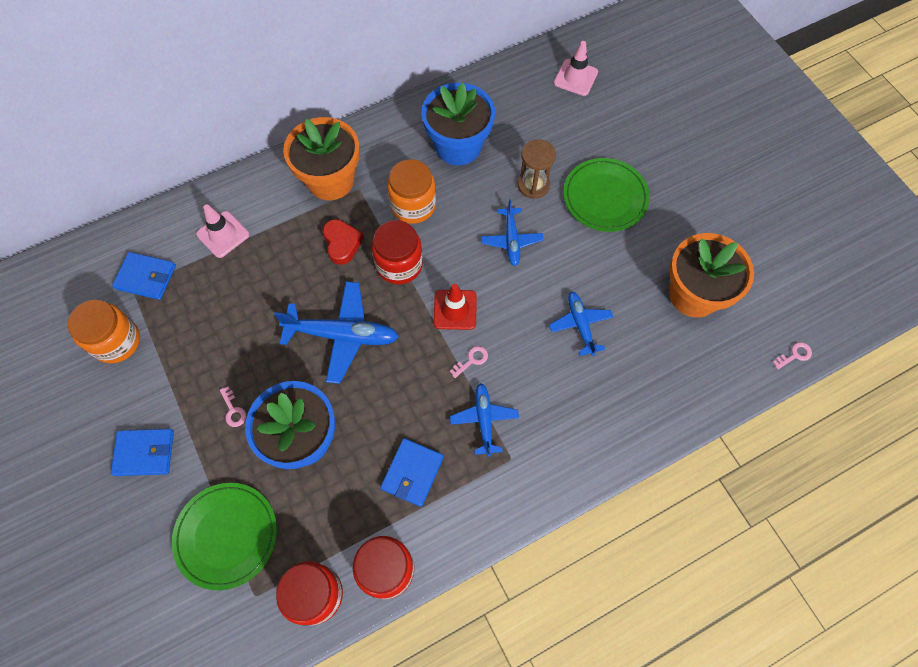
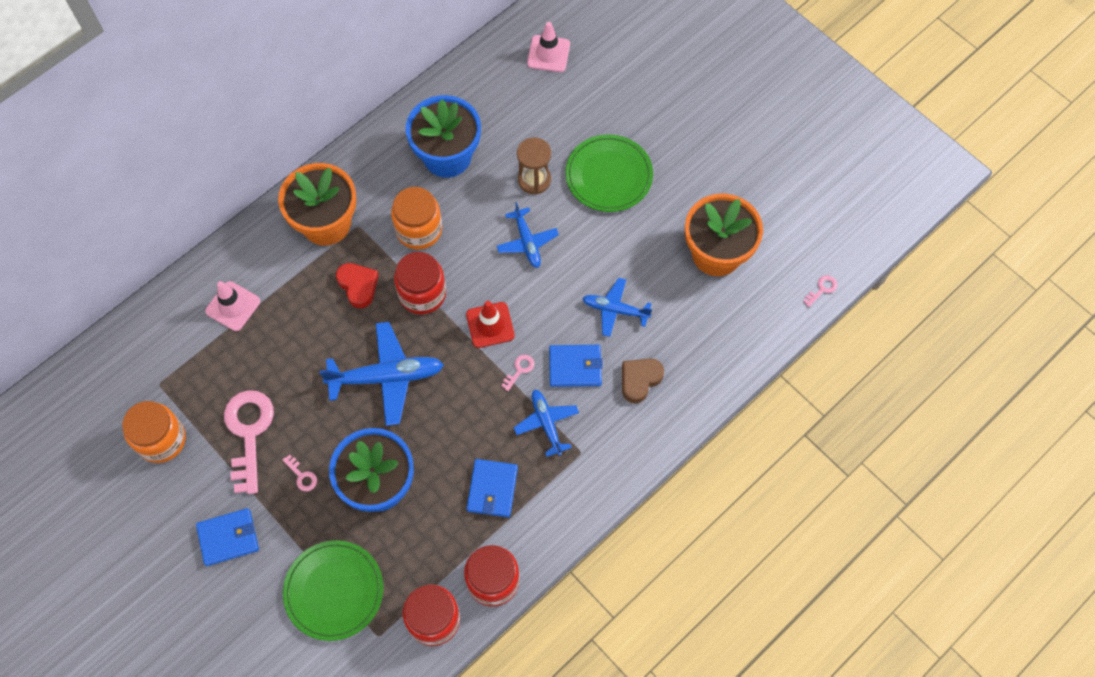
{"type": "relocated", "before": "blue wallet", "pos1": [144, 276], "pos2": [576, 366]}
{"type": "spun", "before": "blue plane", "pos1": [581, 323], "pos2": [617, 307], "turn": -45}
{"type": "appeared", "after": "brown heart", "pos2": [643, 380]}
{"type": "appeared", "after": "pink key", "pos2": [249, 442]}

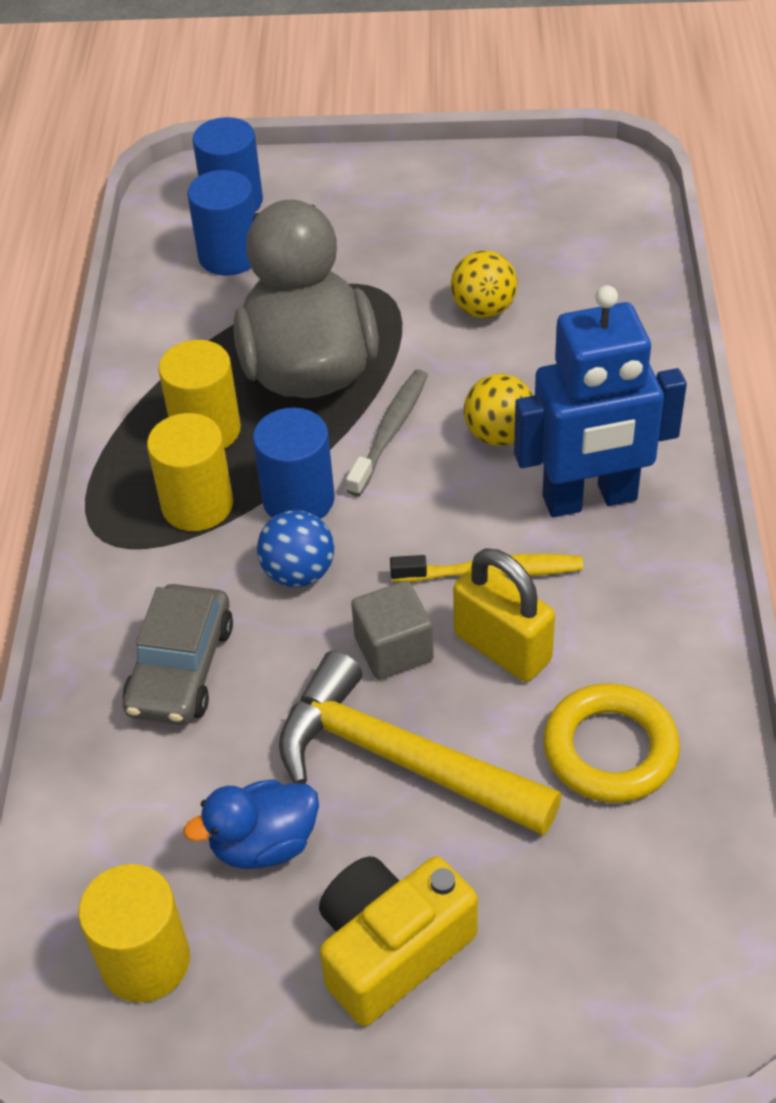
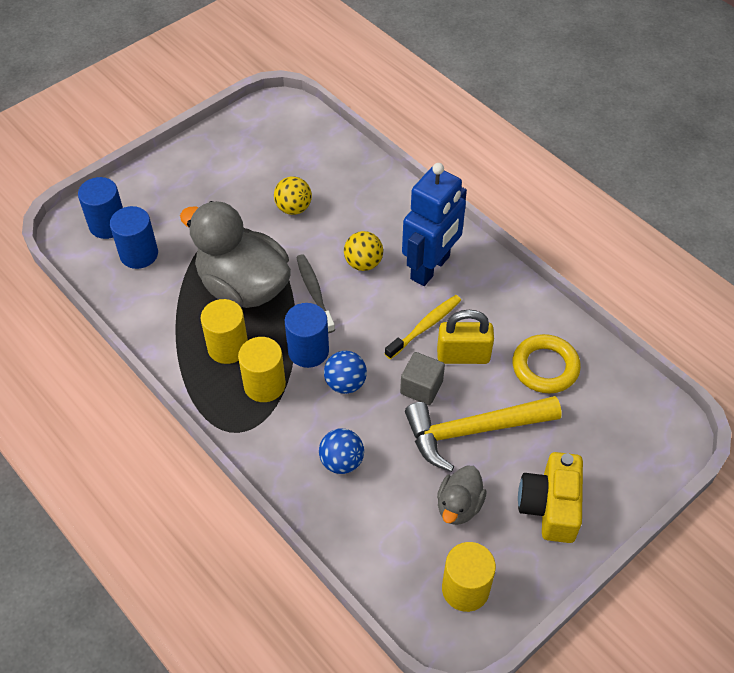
{"type": "exchanged", "before": "grey car", "after": "blue ball", "pos1": [177, 654], "pos2": [341, 451]}
{"type": "colour", "before": "blue duck", "after": "grey duck", "pos1": [251, 824], "pos2": [462, 495]}

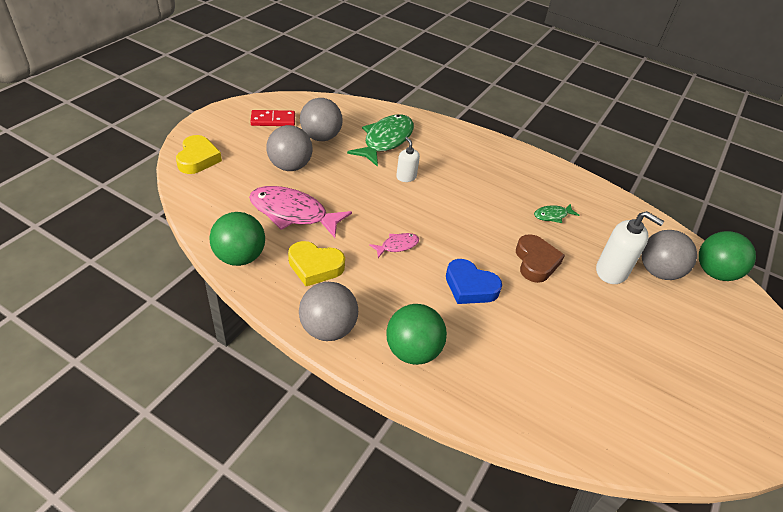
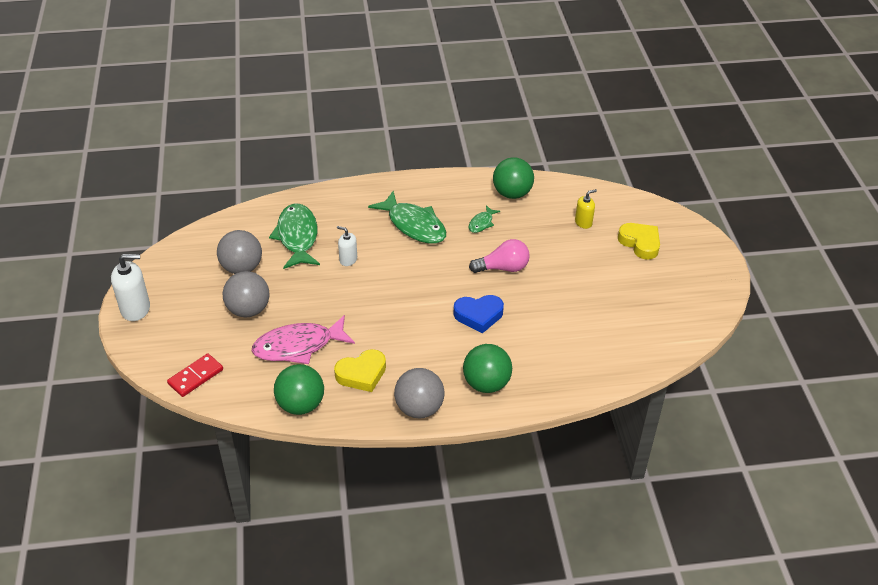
{"type": "relocated", "before": "red domino", "pos1": [272, 118], "pos2": [195, 375]}
{"type": "relocated", "before": "yellow heart", "pos1": [199, 154], "pos2": [639, 241]}
{"type": "relocated", "before": "white soap dispenser", "pos1": [630, 247], "pos2": [130, 287]}
{"type": "exchanged", "before": "grey ball", "after": "yellow soap dispenser", "pos1": [669, 255], "pos2": [586, 209]}
{"type": "relocated", "before": "green ball", "pos1": [727, 256], "pos2": [513, 178]}
{"type": "missing", "before": "pink fish", "pos1": [394, 245]}
{"type": "exchanged", "before": "brown heart", "after": "pink light bulb", "pos1": [540, 258], "pos2": [499, 256]}
{"type": "appeared", "after": "green fish", "pos2": [407, 217]}

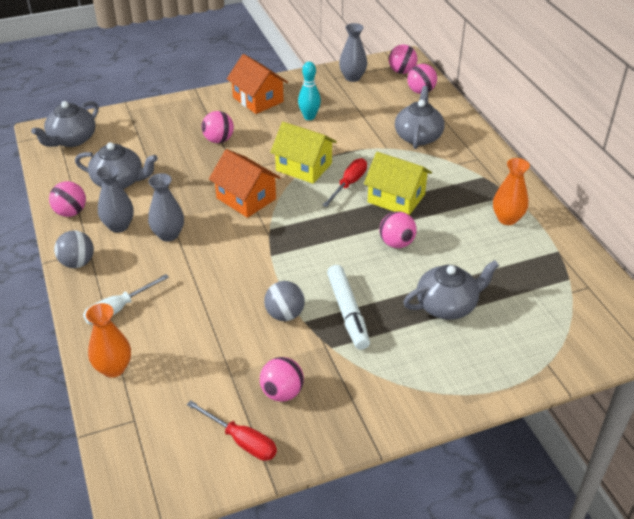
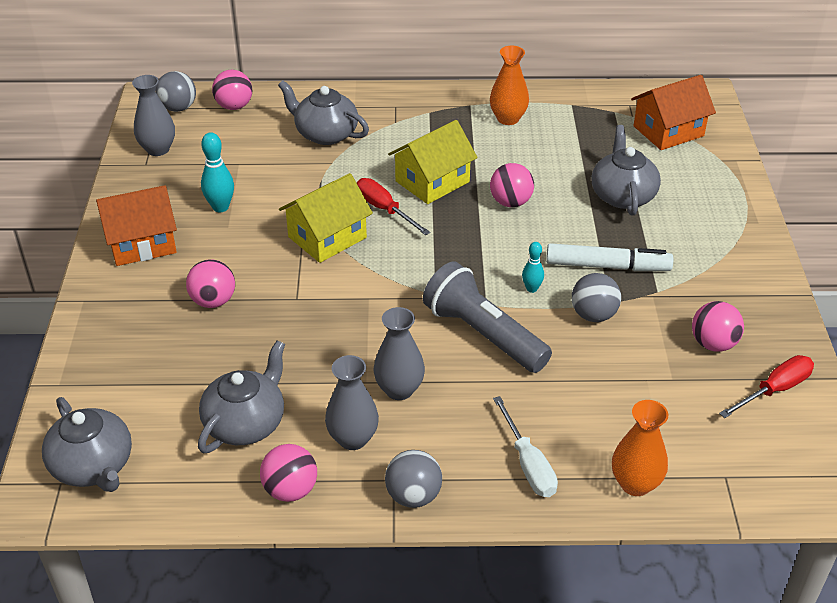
{"type": "colour", "before": "pink ball", "after": "grey ball", "pos1": [403, 59], "pos2": [175, 91]}
{"type": "relocated", "before": "orange house", "pos1": [245, 183], "pos2": [673, 112]}
{"type": "appeared", "after": "turquoise bowling pin", "pos2": [533, 267]}
{"type": "appeared", "after": "grey flashlight", "pos2": [487, 317]}

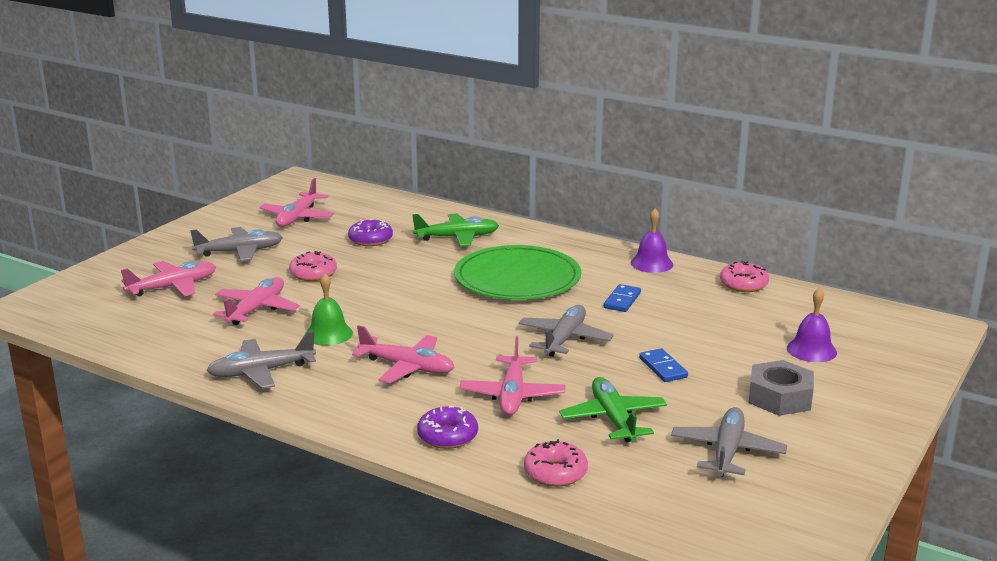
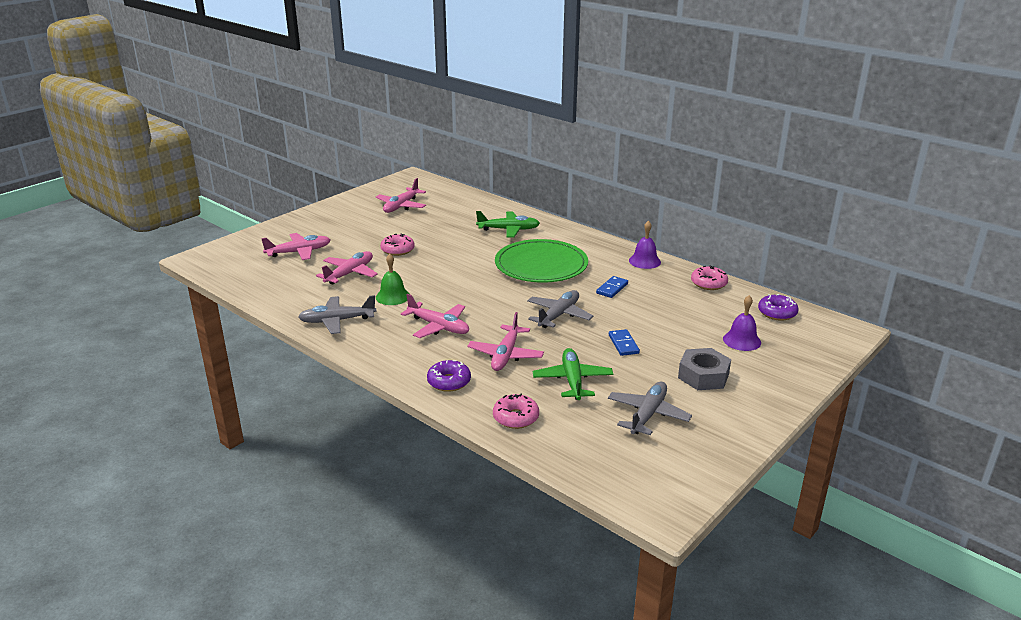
{"type": "relocated", "before": "purple donut", "pos1": [370, 232], "pos2": [778, 307]}
{"type": "missing", "before": "grey plane", "pos1": [236, 244]}

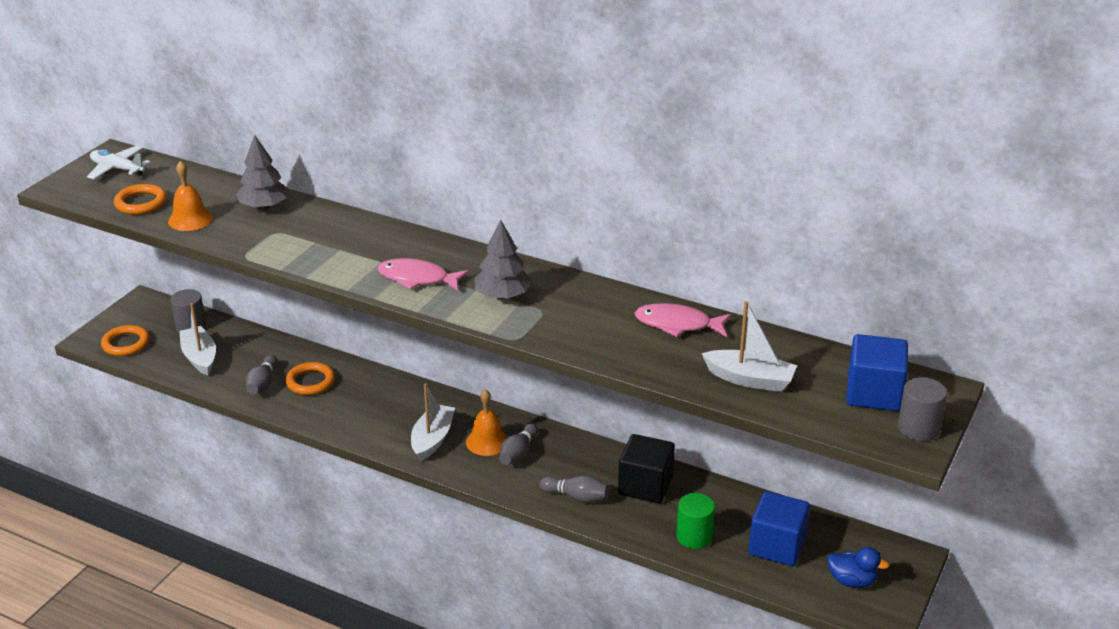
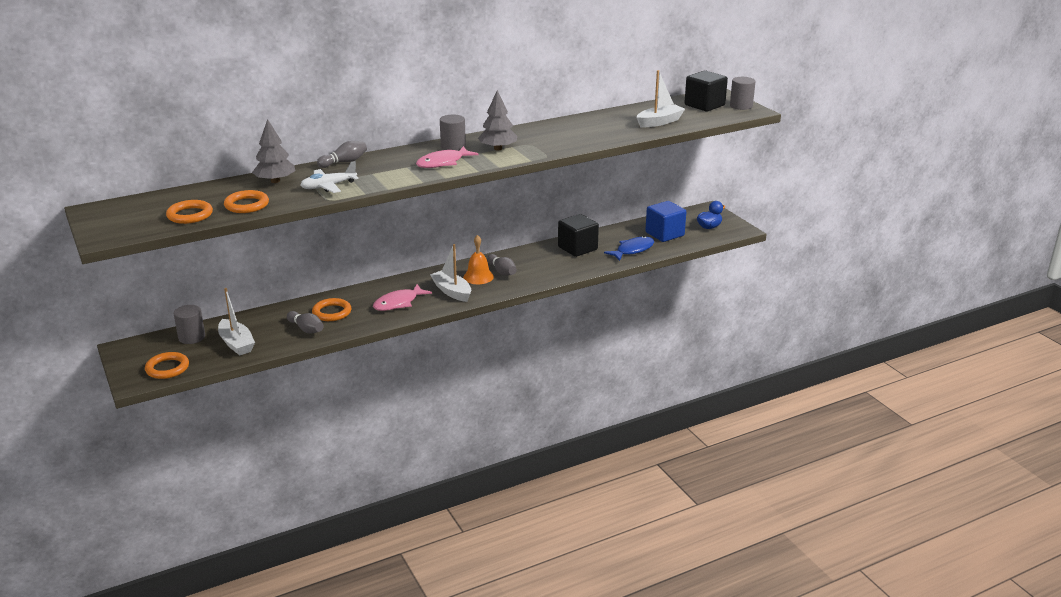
{"type": "relocated", "before": "white plane", "pos1": [119, 162], "pos2": [330, 177]}
{"type": "exchanged", "before": "orange bell", "after": "orange ring", "pos1": [190, 196], "pos2": [246, 201]}
{"type": "spun", "before": "white boat", "pos1": [197, 339], "pos2": [236, 321], "turn": -135}
{"type": "relocated", "before": "pink fish", "pos1": [683, 320], "pos2": [402, 297]}
{"type": "colour", "before": "blue cube", "after": "black cube", "pos1": [877, 372], "pos2": [706, 91]}
{"type": "relocated", "before": "grey bowling pin", "pos1": [574, 489], "pos2": [342, 154]}
{"type": "exchanged", "before": "green cylinder", "after": "blue fish", "pos1": [695, 521], "pos2": [629, 248]}
{"type": "appeared", "after": "grey cylinder", "pos2": [453, 133]}

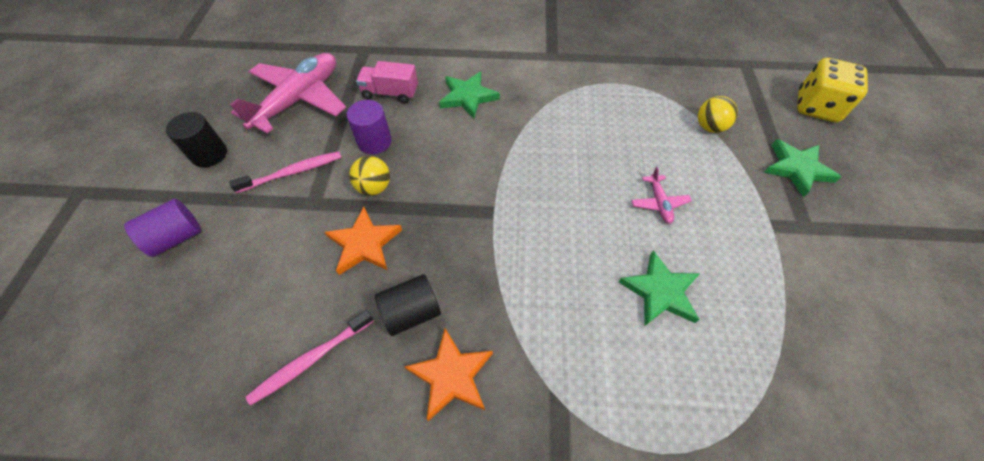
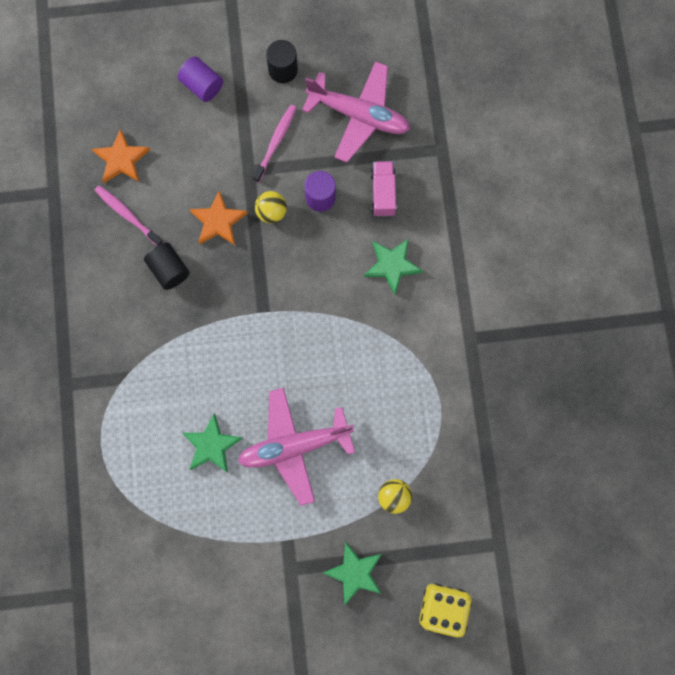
{"type": "spun", "before": "pink toothbrush", "pos1": [285, 172], "pos2": [274, 144], "turn": -120}
{"type": "size", "before": "pink plane", "pos1": [661, 195], "pos2": [296, 447], "scale": 2.32}
{"type": "relocated", "before": "orange star", "pos1": [448, 375], "pos2": [121, 156]}

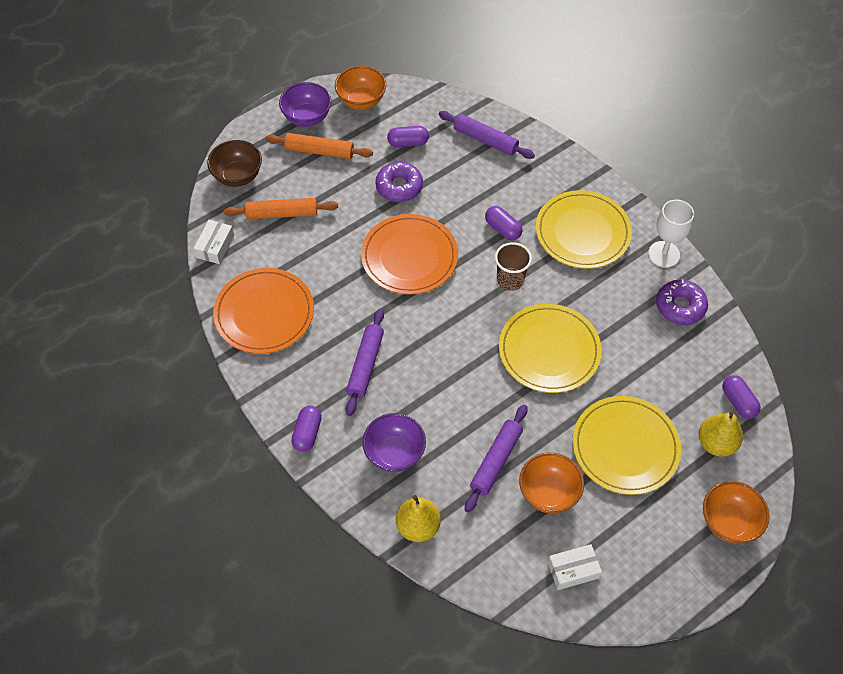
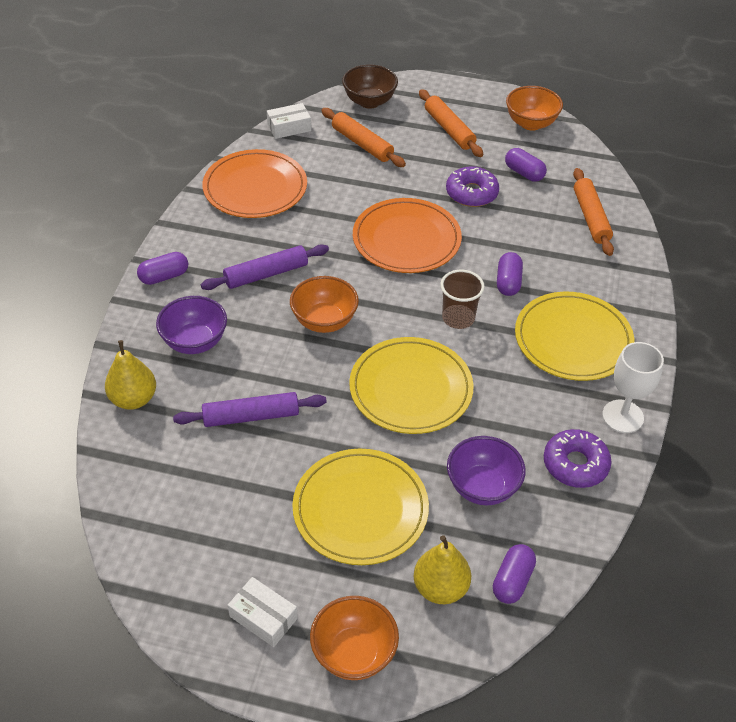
{"type": "relocated", "before": "purple bowl", "pos1": [305, 104], "pos2": [486, 470]}
{"type": "colour", "before": "purple rolling pin", "after": "orange rolling pin", "pos1": [487, 135], "pos2": [593, 212]}
{"type": "relocated", "before": "orange bowl", "pos1": [551, 482], "pos2": [324, 304]}
{"type": "relocated", "before": "white box", "pos1": [575, 567], "pos2": [263, 612]}

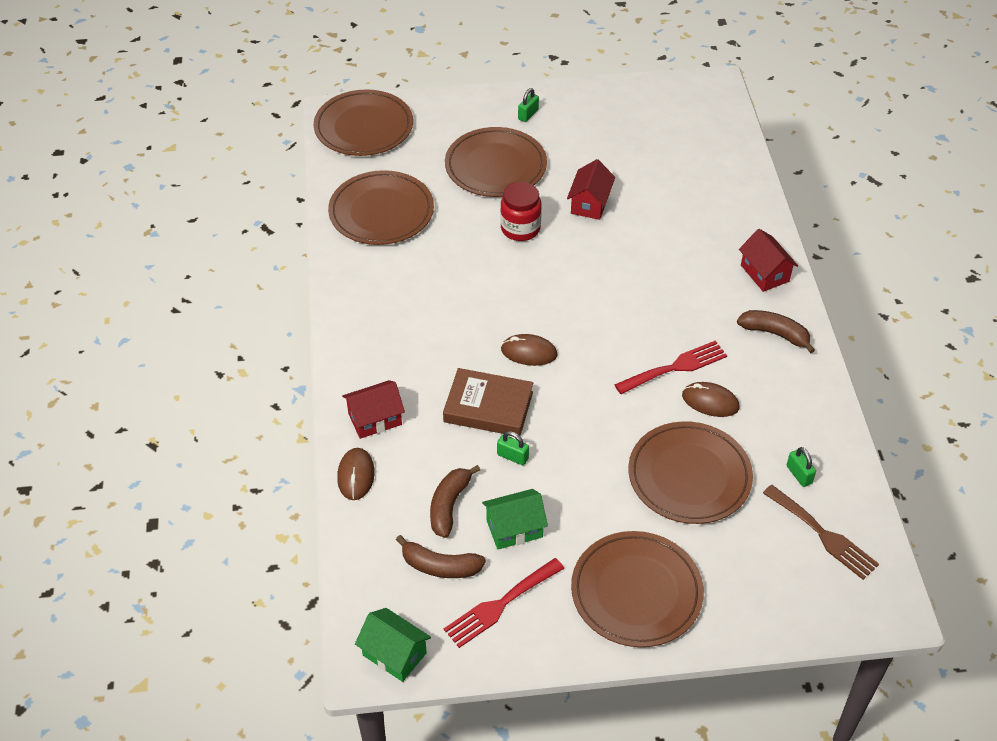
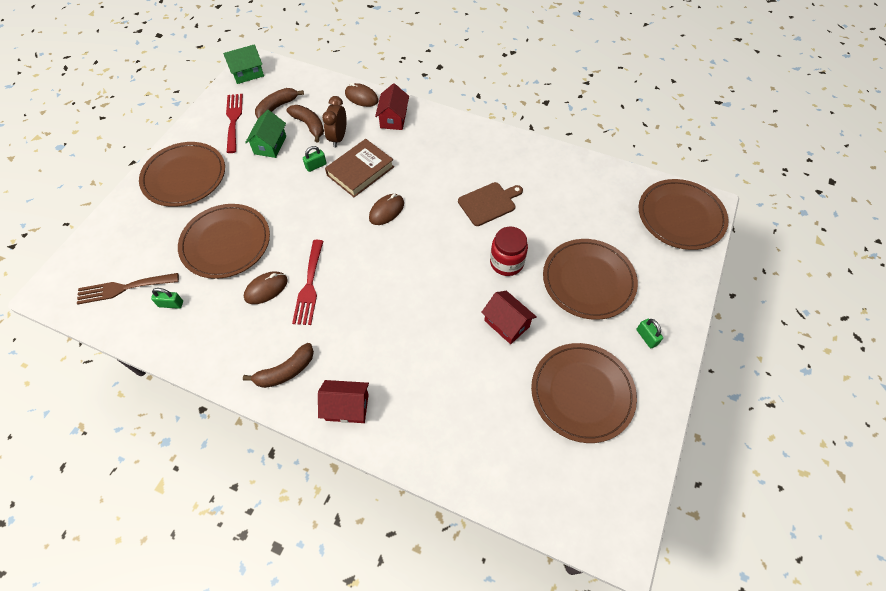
{"type": "relocated", "before": "brown plate", "pos1": [381, 207], "pos2": [584, 393]}
{"type": "appeared", "after": "brown clock", "pos2": [334, 121]}
{"type": "appeared", "after": "brown cutting board", "pos2": [490, 204]}

